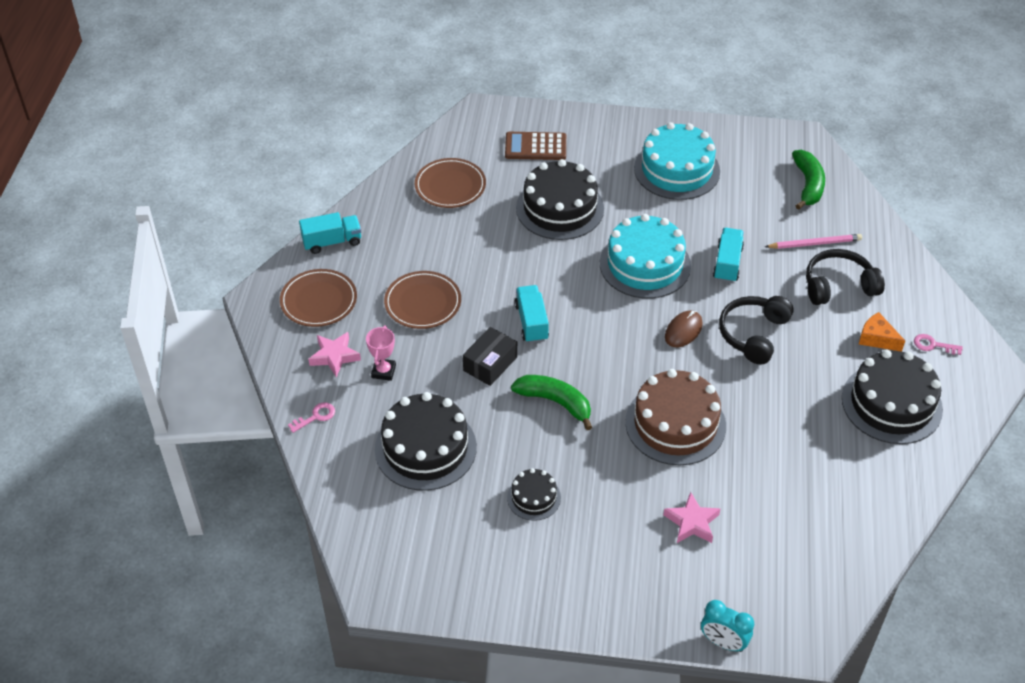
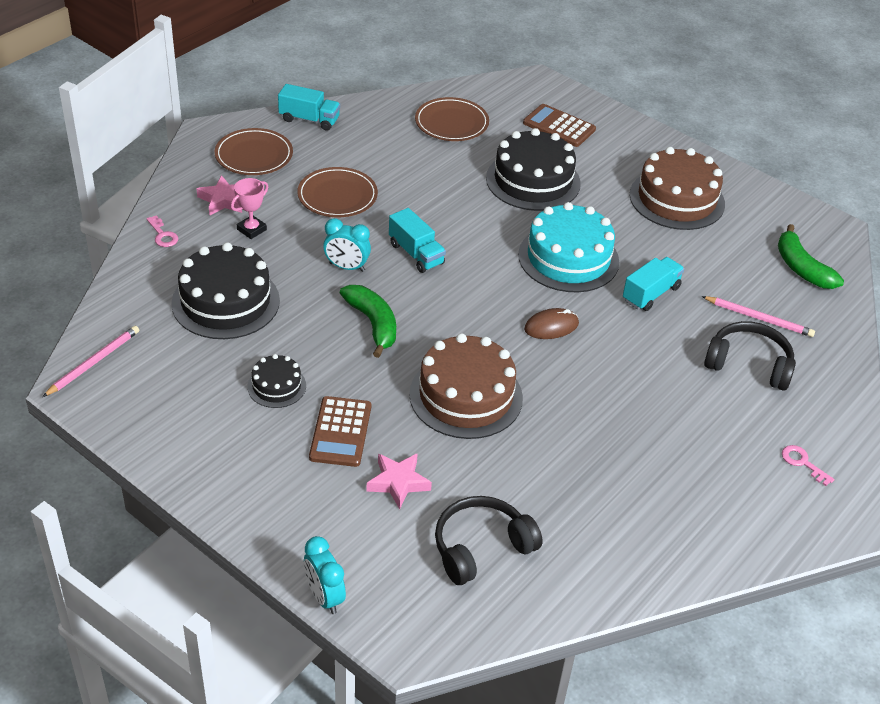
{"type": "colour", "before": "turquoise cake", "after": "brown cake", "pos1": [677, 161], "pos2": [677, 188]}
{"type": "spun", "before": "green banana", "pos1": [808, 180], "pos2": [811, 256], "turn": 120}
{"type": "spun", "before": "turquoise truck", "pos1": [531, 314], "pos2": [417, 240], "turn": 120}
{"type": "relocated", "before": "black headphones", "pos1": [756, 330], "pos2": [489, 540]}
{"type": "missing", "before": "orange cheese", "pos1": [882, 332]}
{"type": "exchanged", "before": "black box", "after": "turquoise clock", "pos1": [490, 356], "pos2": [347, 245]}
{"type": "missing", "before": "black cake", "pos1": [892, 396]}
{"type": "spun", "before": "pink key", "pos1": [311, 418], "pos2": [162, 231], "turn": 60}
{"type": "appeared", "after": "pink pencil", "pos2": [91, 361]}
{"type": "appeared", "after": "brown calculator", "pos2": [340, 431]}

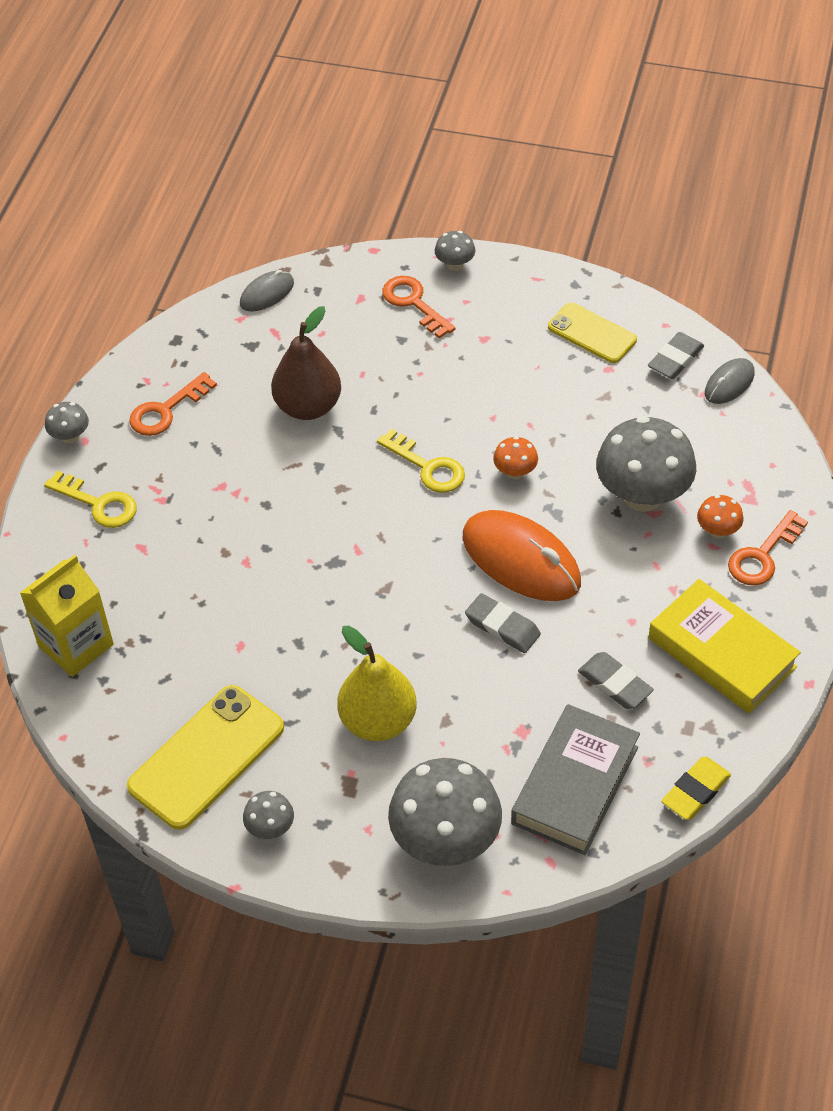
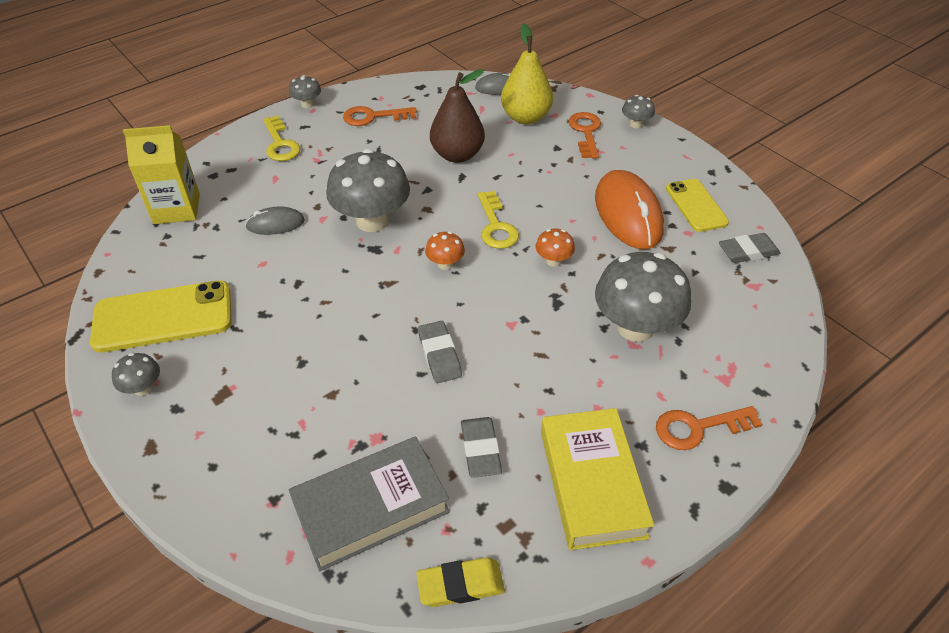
{"type": "relocated", "before": "grey mouse", "pos1": [730, 381], "pos2": [275, 220]}
{"type": "relocated", "before": "orange mushroom", "pos1": [720, 516], "pos2": [445, 250]}
{"type": "relocated", "before": "orange mouse", "pos1": [521, 555], "pos2": [629, 209]}
{"type": "relocated", "before": "yellow pear", "pos1": [377, 683], "pos2": [527, 74]}
{"type": "relocated", "before": "grey mushroom", "pos1": [445, 812], "pos2": [368, 190]}

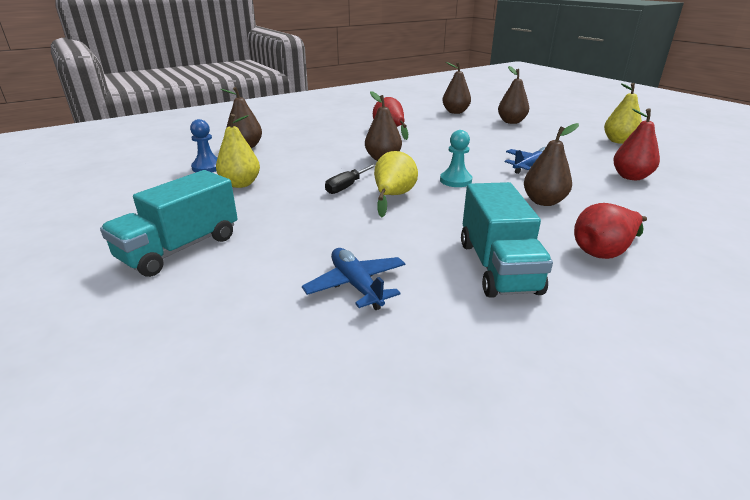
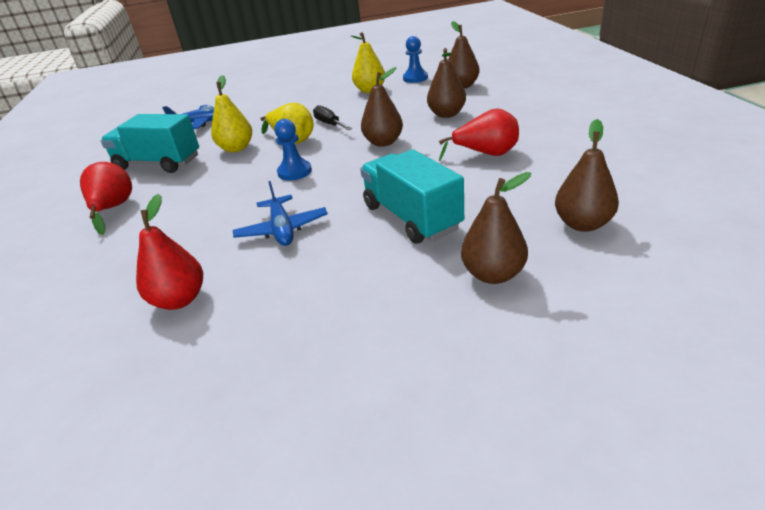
{"type": "relocated", "before": "yellow pear", "pos1": [623, 113], "pos2": [231, 113]}
{"type": "relocated", "before": "brown pear", "pos1": [551, 164], "pos2": [446, 83]}
{"type": "colour", "before": "turquoise pawn", "after": "blue pawn", "pos1": [456, 158], "pos2": [293, 150]}
{"type": "relocated", "before": "turquoise truck", "pos1": [169, 223], "pos2": [412, 196]}

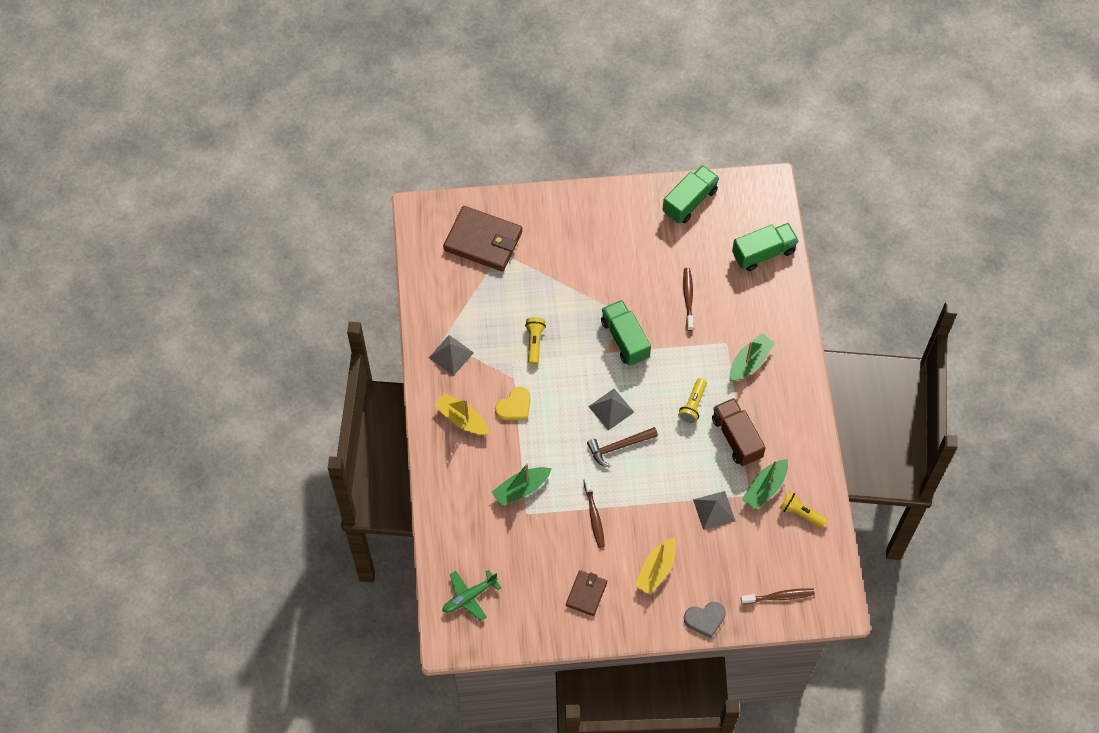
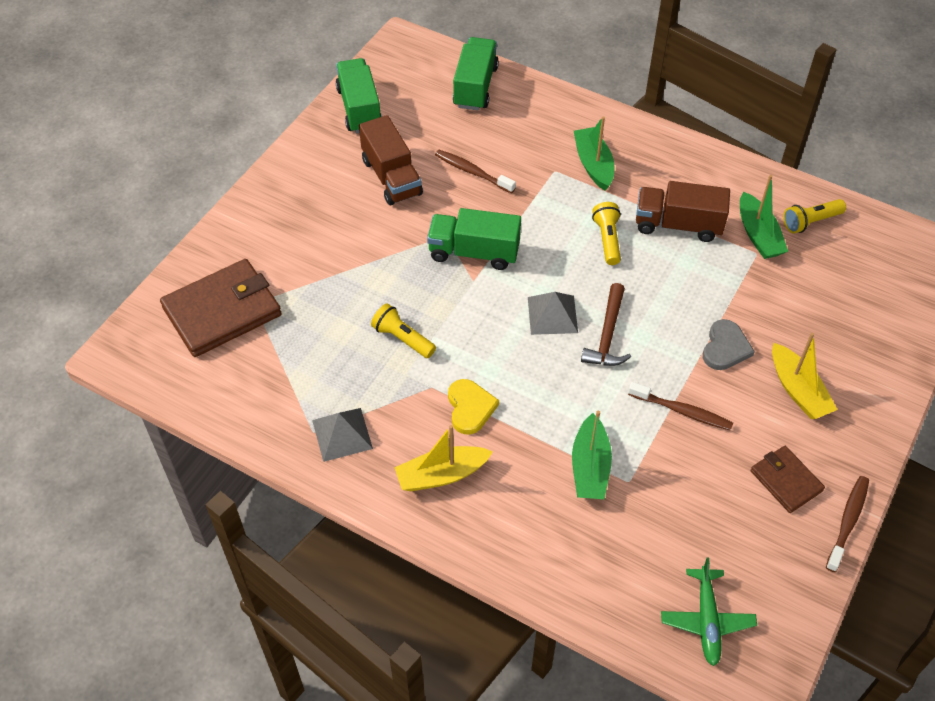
{"type": "spun", "before": "yellow flashlight", "pos1": [692, 401], "pos2": [606, 233], "turn": -150}
{"type": "missing", "before": "grey pyramid", "pos1": [714, 510]}
{"type": "relocated", "before": "brown toothbrush", "pos1": [778, 596], "pos2": [847, 524]}
{"type": "relocated", "before": "grey heart", "pos1": [705, 620], "pos2": [729, 344]}
{"type": "appeared", "after": "brown truck", "pos2": [391, 160]}

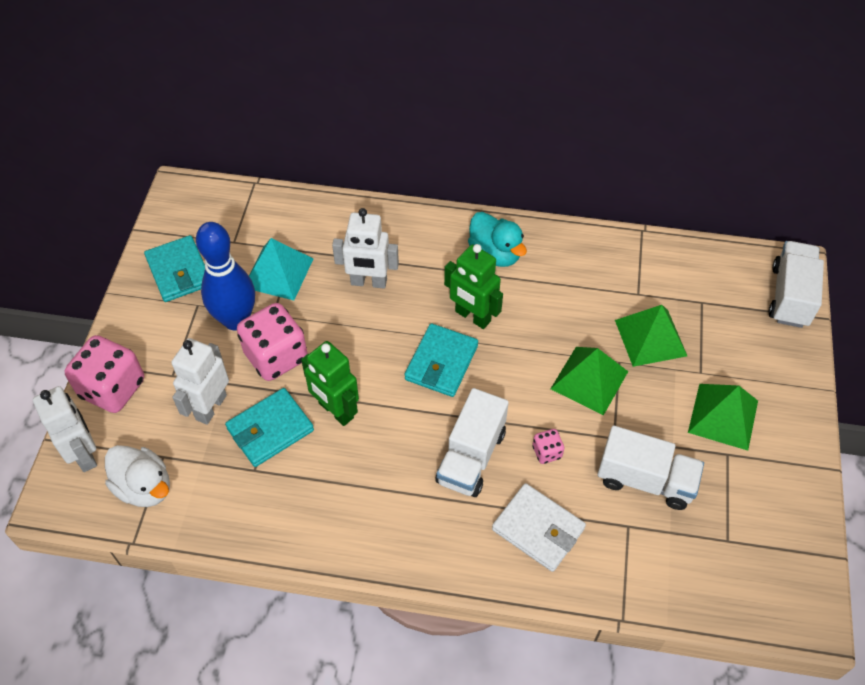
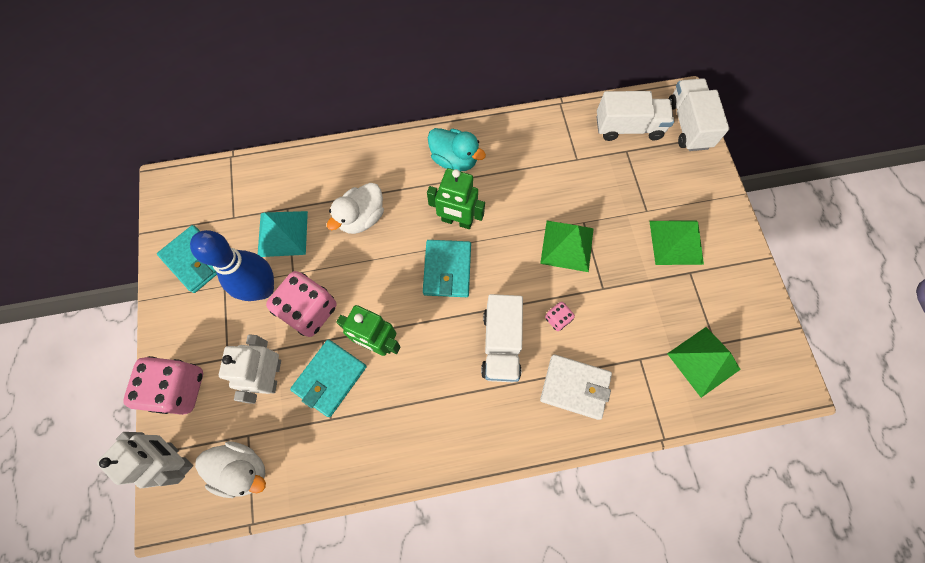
{"type": "exchanged", "before": "white robot", "after": "white duck", "pos1": [365, 248], "pos2": [355, 208]}
{"type": "relocated", "before": "green pyramid", "pos1": [651, 336], "pos2": [704, 362]}
{"type": "relocated", "before": "white truck", "pos1": [650, 467], "pos2": [635, 116]}

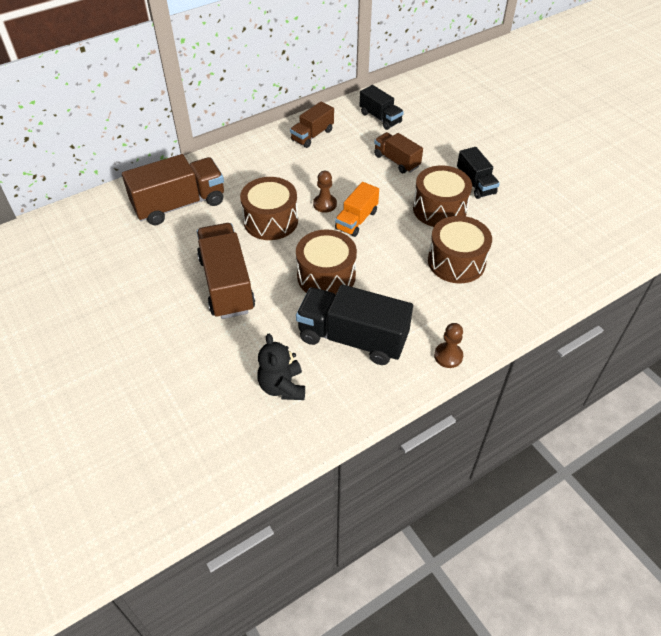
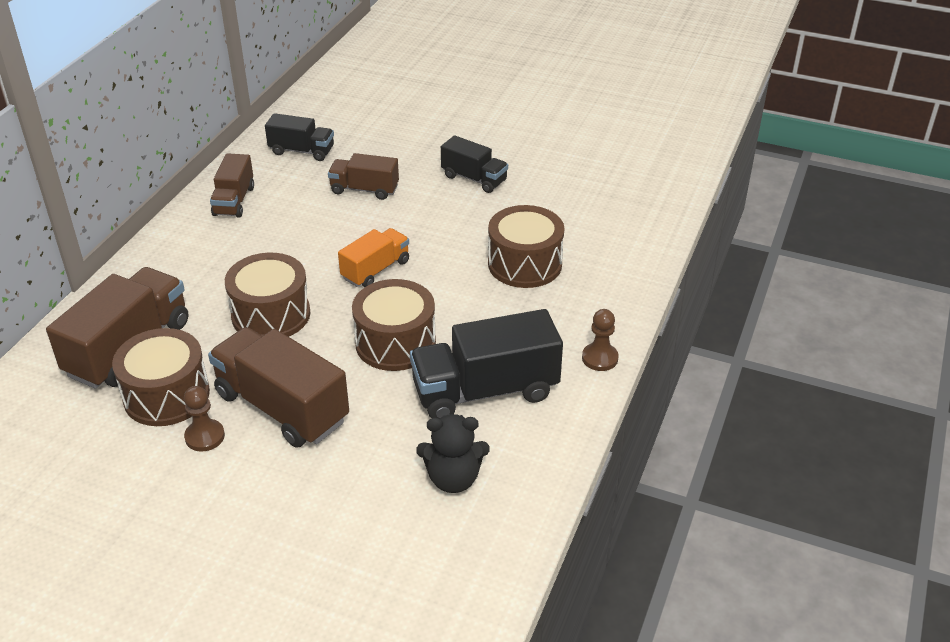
{"type": "relocated", "before": "brown drum", "pos1": [442, 196], "pos2": [161, 377]}
{"type": "relocated", "before": "brown pawn", "pos1": [325, 192], "pos2": [204, 419]}
{"type": "spun", "before": "orange truck", "pos1": [357, 209], "pos2": [373, 257], "turn": -135}
{"type": "spun", "before": "black teddy bear", "pos1": [281, 367], "pos2": [453, 453], "turn": -45}

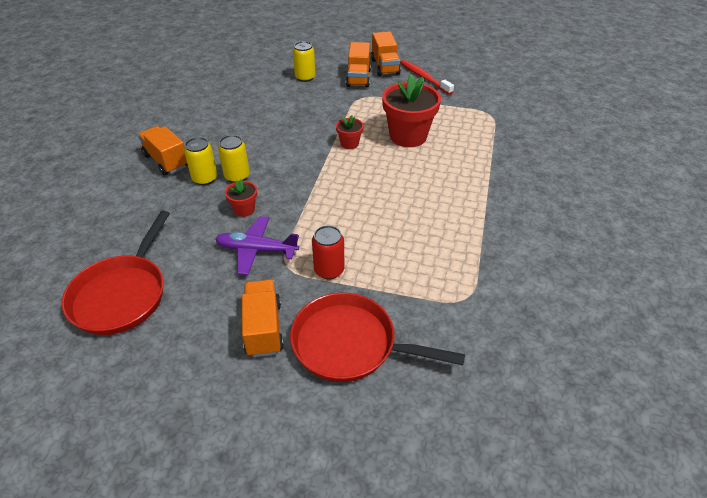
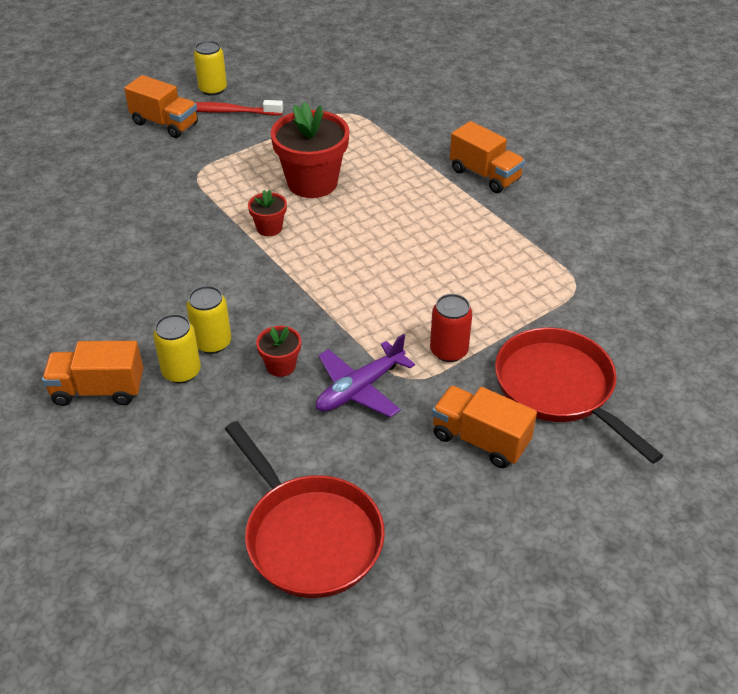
{"type": "relocated", "before": "yellow can", "pos1": [304, 61], "pos2": [210, 68]}
{"type": "relocated", "before": "orange truck", "pos1": [358, 65], "pos2": [487, 157]}
{"type": "spun", "before": "red pan", "pos1": [377, 337], "pos2": [579, 395], "turn": 90}

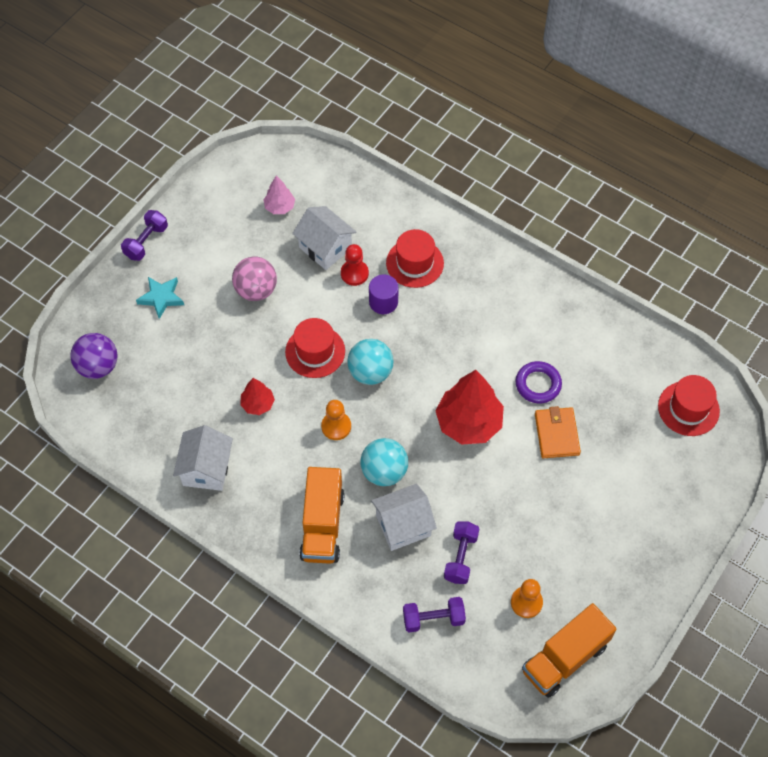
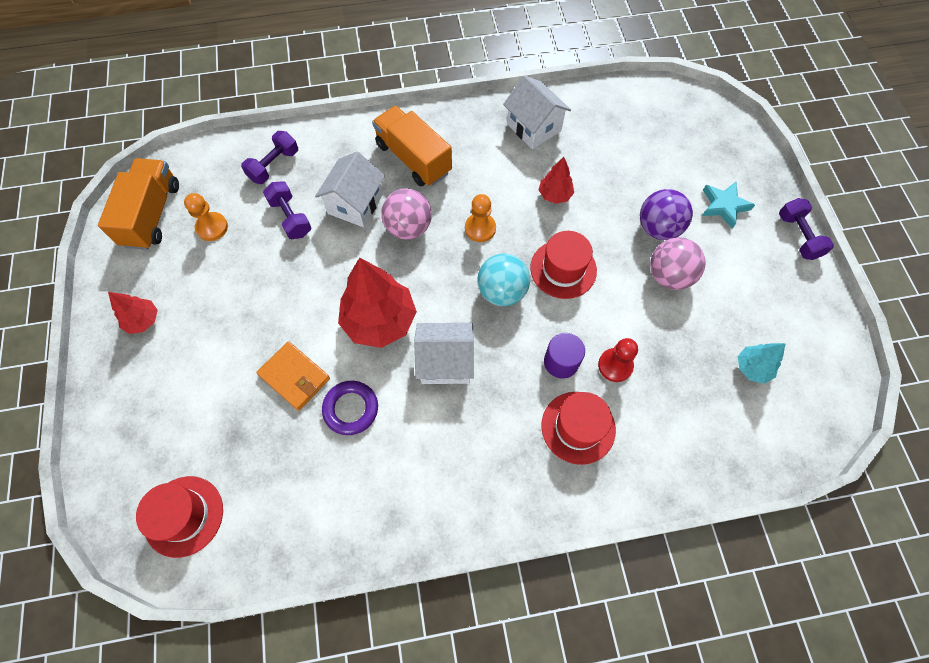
{"type": "colour", "before": "pink tree", "after": "turquoise tree", "pos1": [279, 195], "pos2": [762, 363]}
{"type": "relocated", "before": "white house", "pos1": [324, 238], "pos2": [444, 353]}
{"type": "relocated", "before": "purple ball", "pos1": [94, 356], "pos2": [666, 214]}
{"type": "colour", "before": "turquoise ball", "after": "pink ball", "pos1": [384, 462], "pos2": [406, 214]}
{"type": "appeared", "after": "red tree", "pos2": [133, 313]}

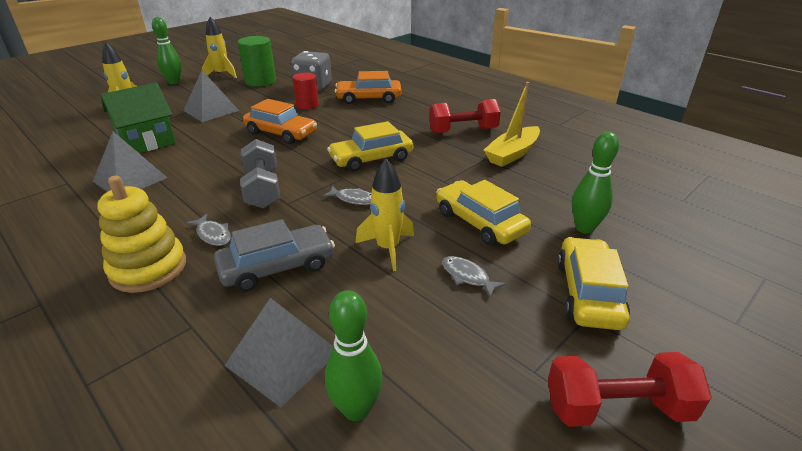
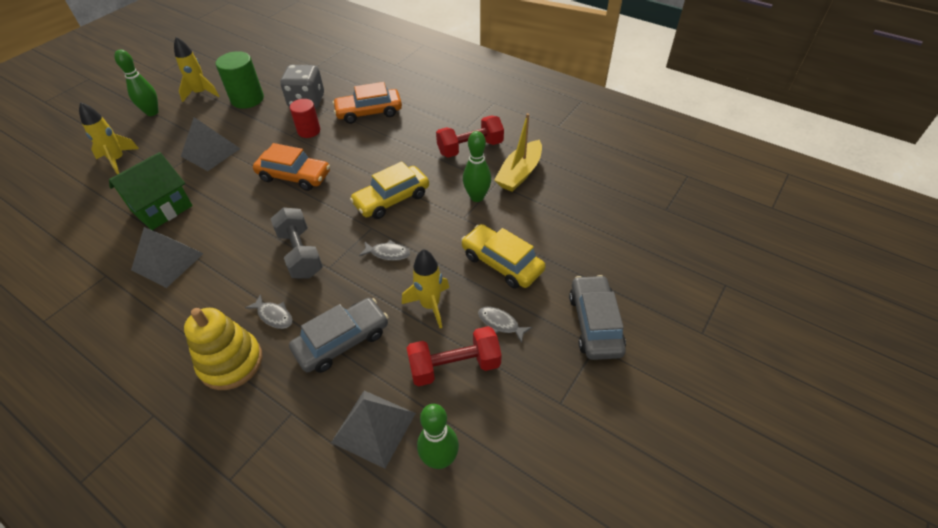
{"type": "relocated", "before": "green bowling pin", "pos1": [595, 183], "pos2": [477, 166]}
{"type": "colour", "before": "yellow car", "after": "grey car", "pos1": [593, 283], "pos2": [597, 317]}
{"type": "relocated", "before": "red dumbbell", "pos1": [630, 389], "pos2": [454, 356]}

